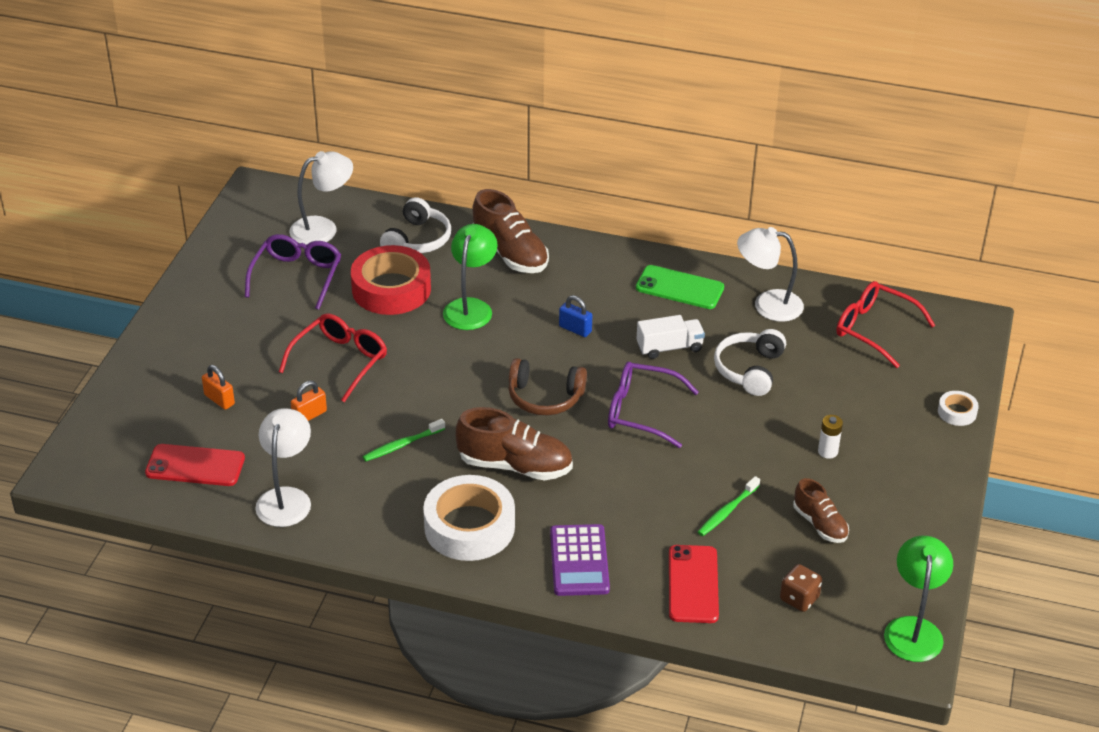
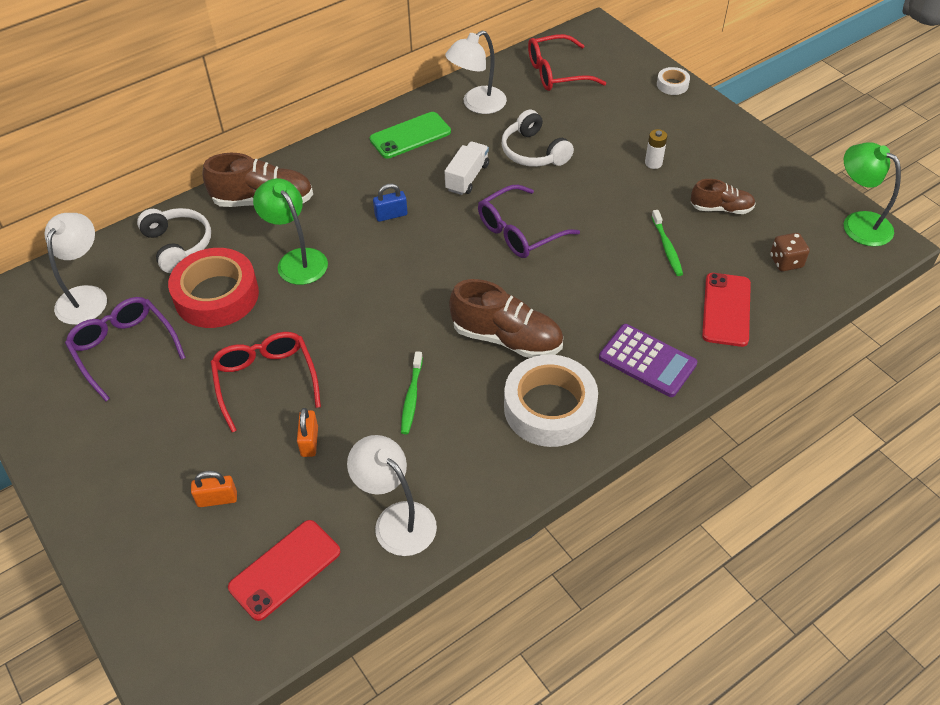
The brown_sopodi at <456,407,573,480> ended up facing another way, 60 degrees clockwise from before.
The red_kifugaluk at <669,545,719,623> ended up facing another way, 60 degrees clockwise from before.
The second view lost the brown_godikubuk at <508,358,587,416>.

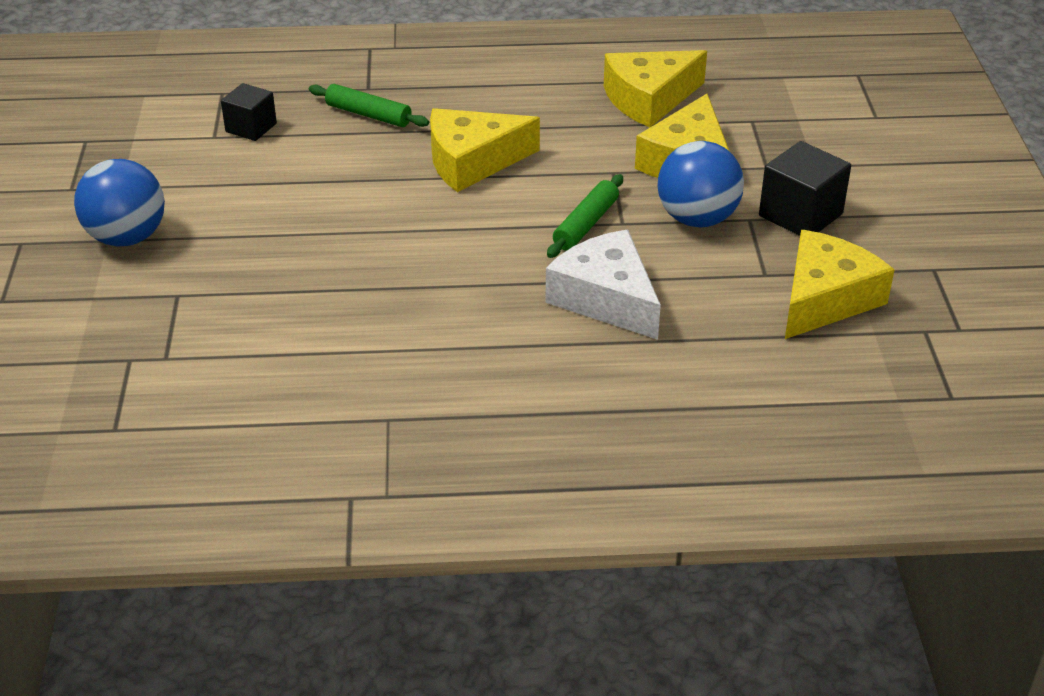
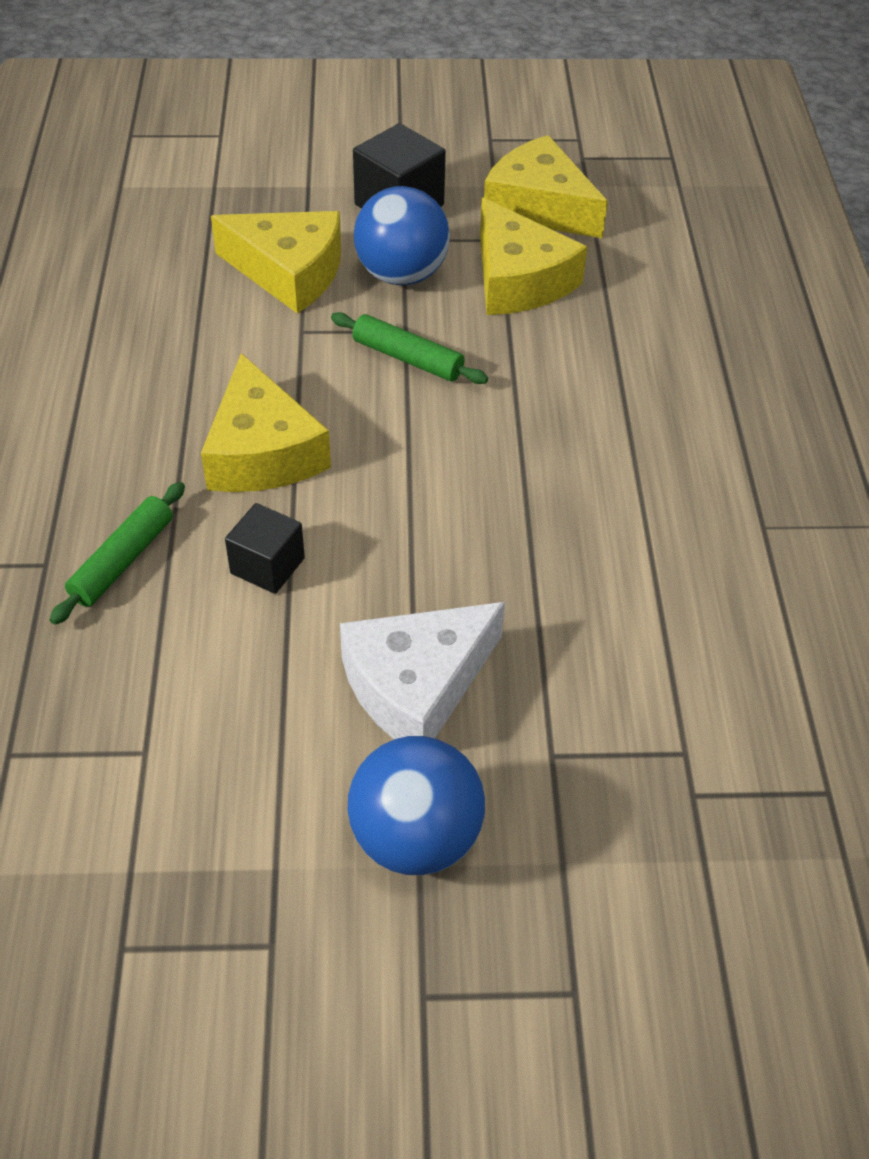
The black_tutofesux ended up elsewhere, having gone from <221,83,277,141> to <225,503,305,594>.
The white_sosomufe ended up elsewhere, having gone from <545,230,661,340> to <340,602,505,739>.
The yellow_sosomufe ended up elsewhere, having gone from <604,50,707,127> to <480,197,587,315>.

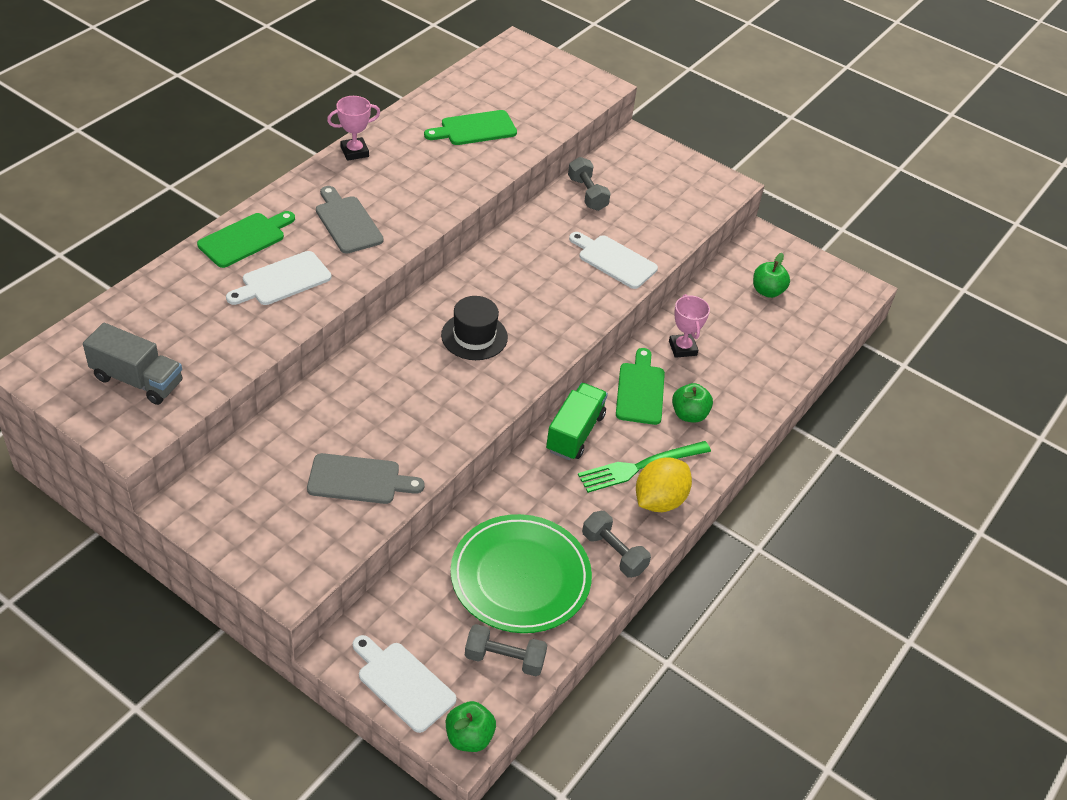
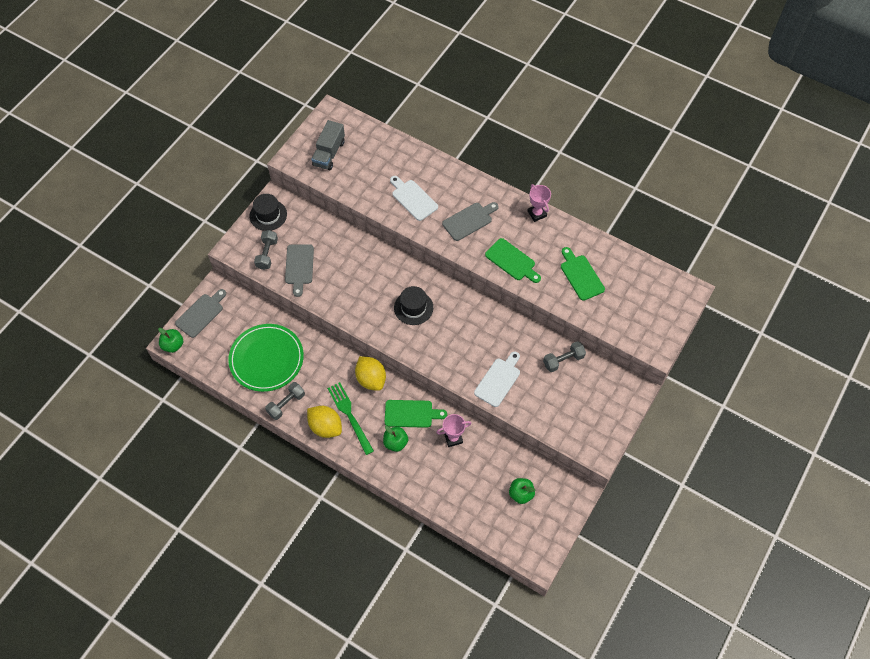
What was the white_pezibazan at <353,635,457,733> turned into the grey_pezibazan at <175,289,226,338>.
The second view gained the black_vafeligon at <249,194,287,231>.
The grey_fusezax ended up elsewhere, having gone from <465,624,547,676> to <254,230,278,270>.
Where the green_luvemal stood at <546,383,608,460>, the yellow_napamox came to stand at <355,356,386,391>.
The green_pezibazan ended up elsewhere, having gone from <197,211,295,268> to <485,238,541,283>.

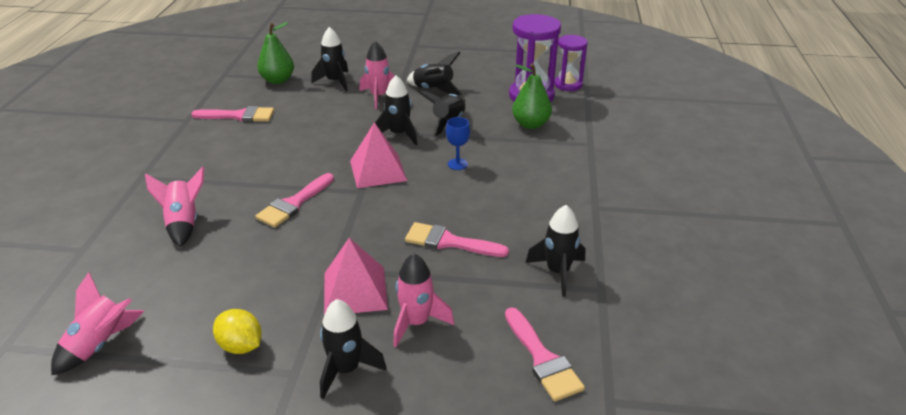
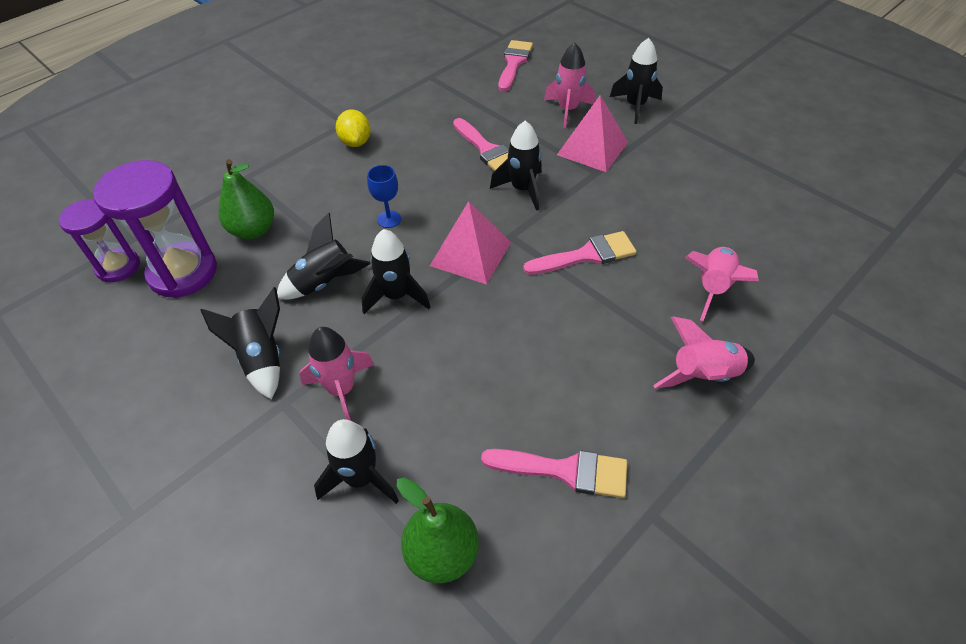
The yellow_napamox ended up elsewhere, having gone from <213,309,262,354> to <336,109,371,147>.
The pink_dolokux at <191,106,274,122> ended up facing another way, 150 degrees clockwise from before.
The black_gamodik ended up elsewhere, having gone from <526,205,585,297> to <490,121,542,211>.
The pink_gamodik ended up elsewhere, having gone from <51,272,144,375> to <653,316,755,388>.

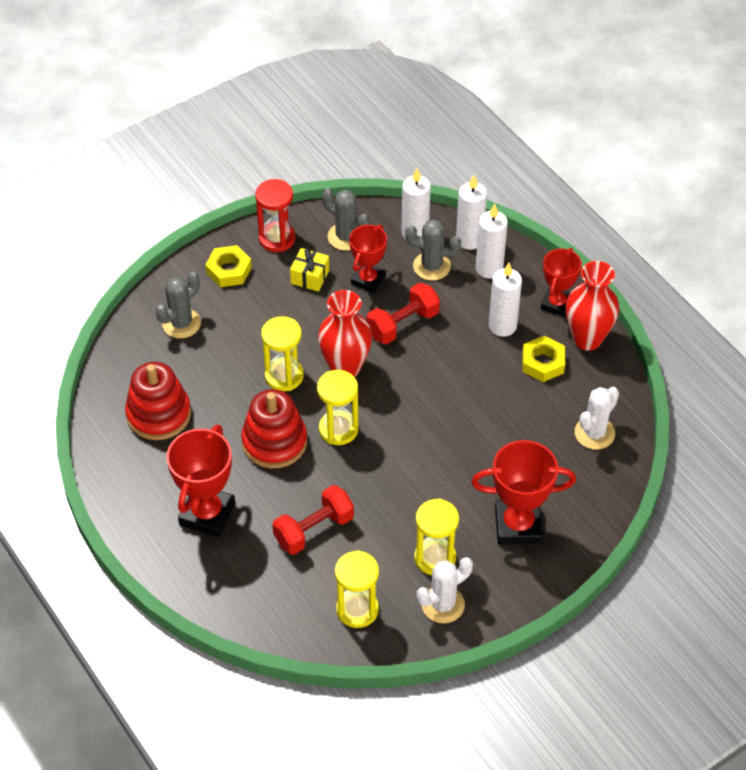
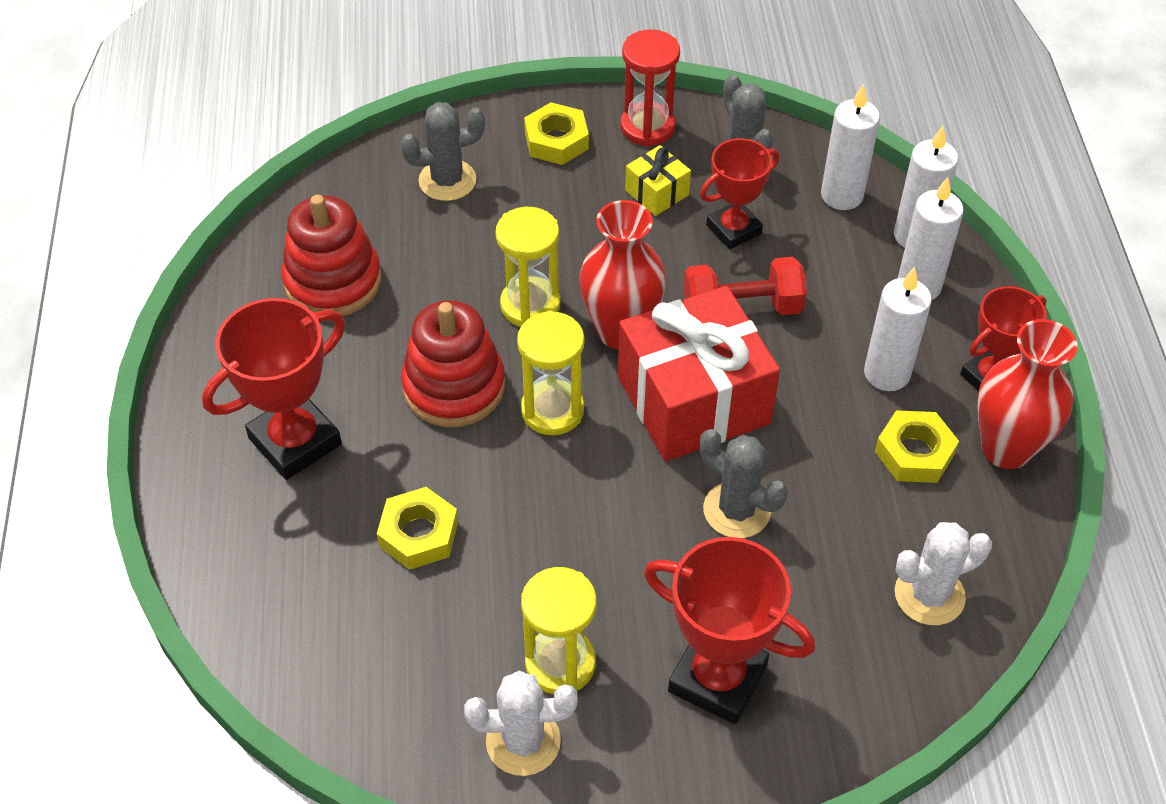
Where the red_fusezax stood at <272,485,354,555>, the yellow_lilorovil came to stand at <377,487,458,570>.
The second view gained the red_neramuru at <618,286,780,461>.
The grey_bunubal ended up elsewhere, having gone from <405,219,461,280> to <700,429,788,538>.
The second view lost the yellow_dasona at <335,550,379,628>.

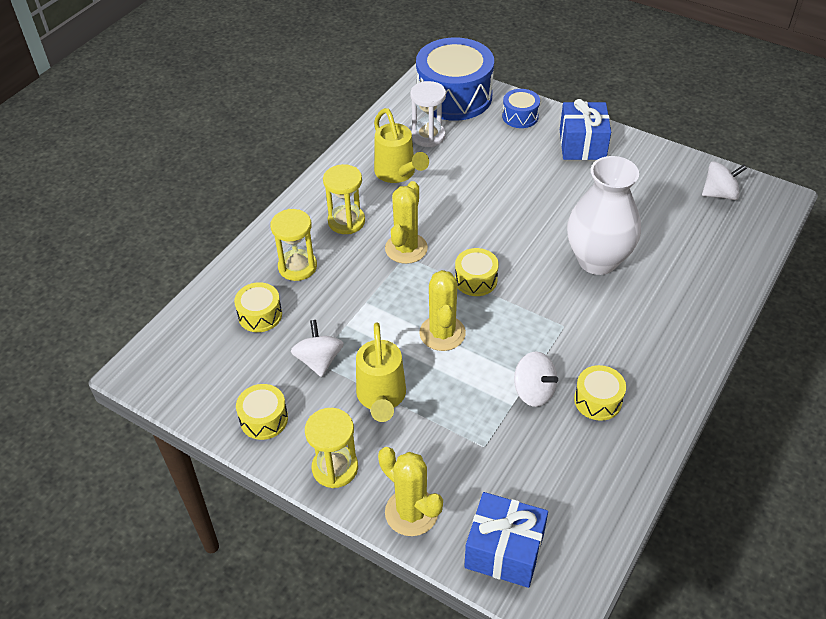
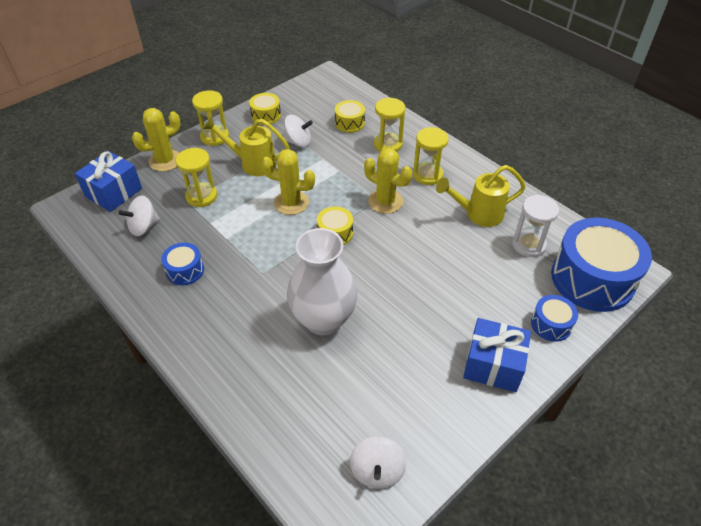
The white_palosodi ended up elsewhere, having gone from <514,352,558,407> to <119,195,160,236>.
What was the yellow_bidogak at <574,365,626,421> turned into the blue_bidogak at <161,243,204,285>.
The second view gained the yellow_dasona at <176,148,217,207>.

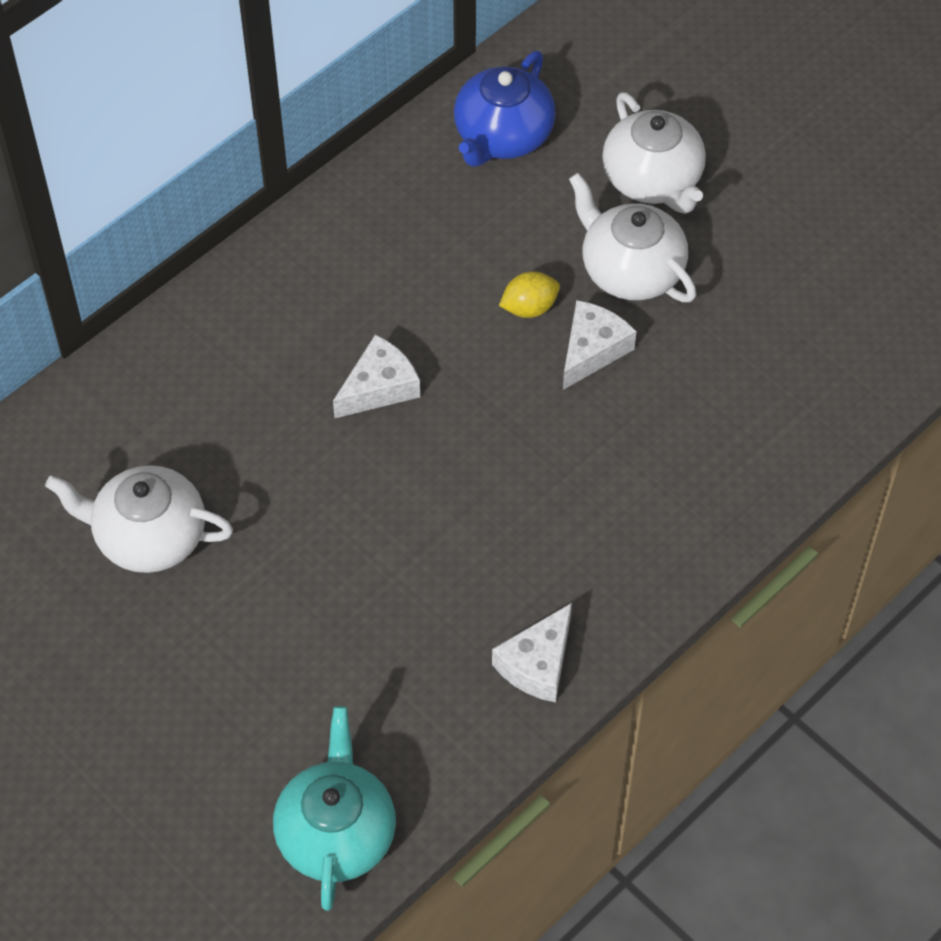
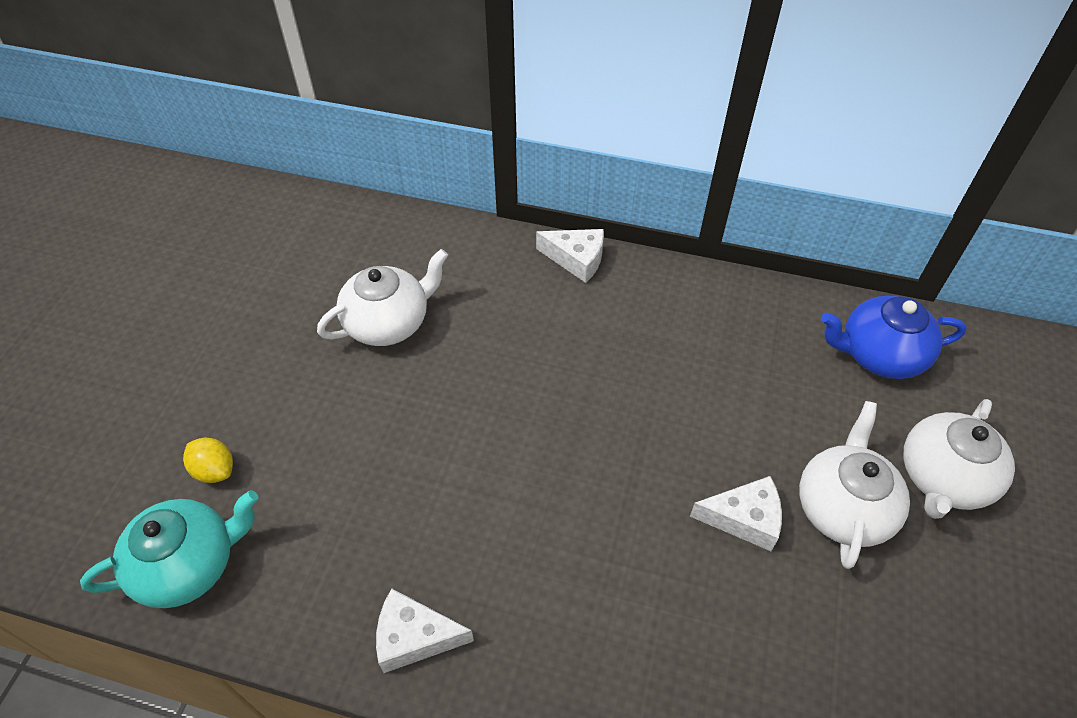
The yellow_napamox ended up elsewhere, having gone from <499,271,560,318> to <183,438,233,483>.
The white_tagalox at <45,465,233,573> ended up facing another way, 75 degrees clockwise from before.
The white_sosomufe ended up elsewhere, having gone from <333,335,420,418> to <536,229,604,283>.

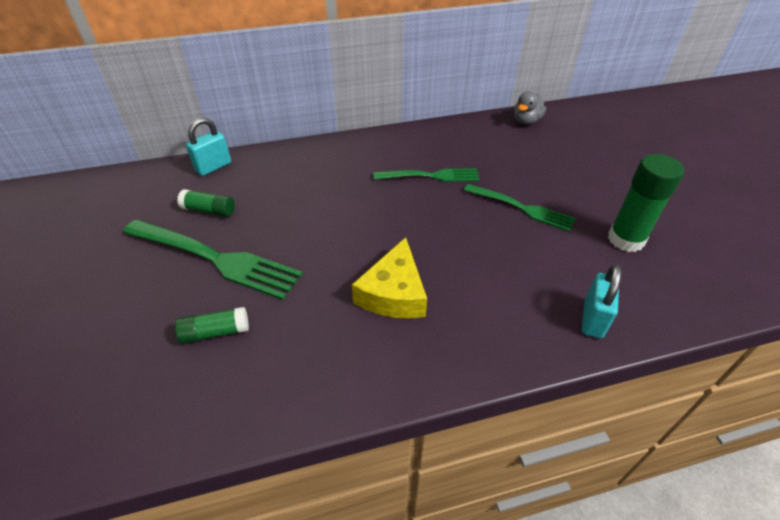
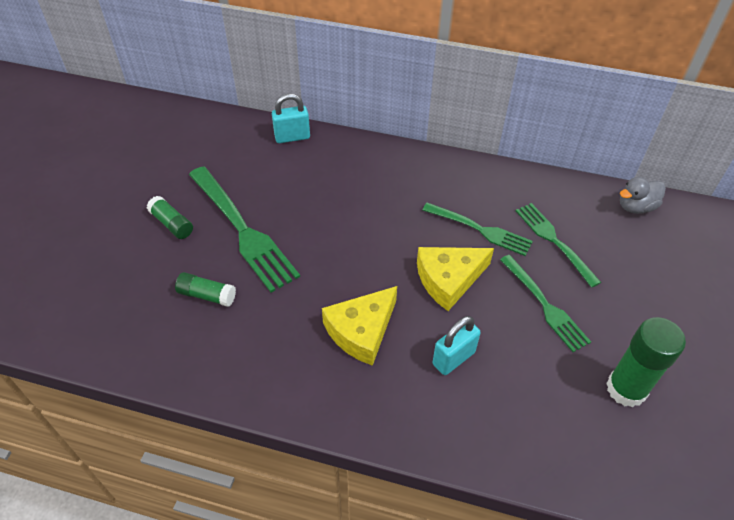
The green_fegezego ended up elsewhere, having gone from <177,189,235,217> to <147,196,193,239>.
The second view gained the yellow_sosomufe at <417,247,494,311>.
The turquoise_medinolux ended up elsewhere, having gone from <582,264,622,338> to <432,316,481,375>.
The second view gained the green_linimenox at <516,203,601,288>.

